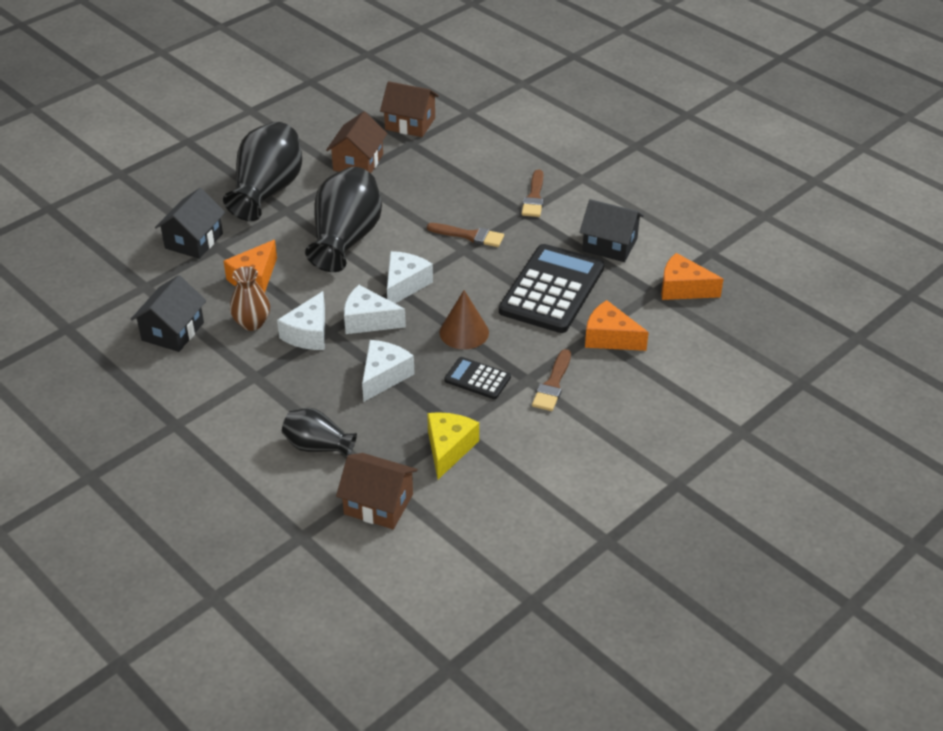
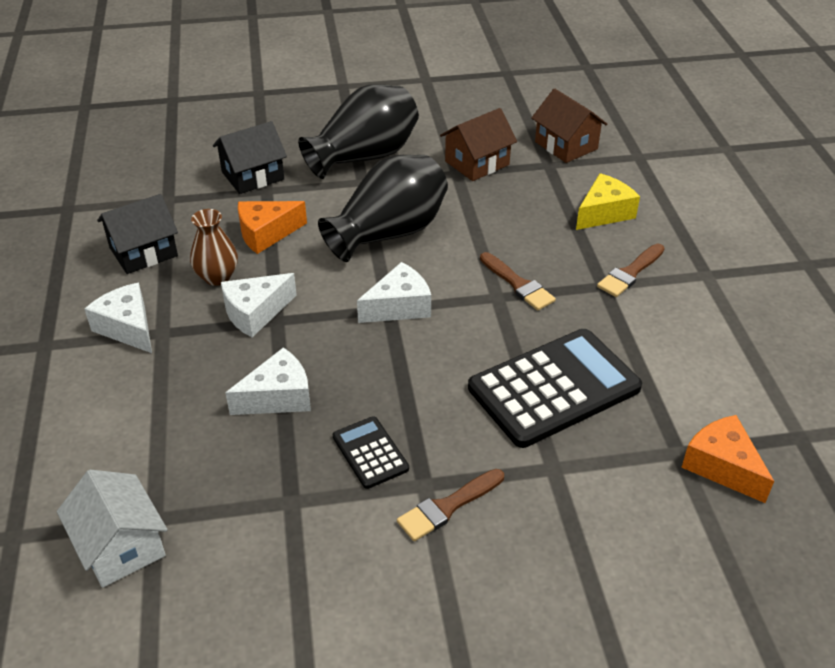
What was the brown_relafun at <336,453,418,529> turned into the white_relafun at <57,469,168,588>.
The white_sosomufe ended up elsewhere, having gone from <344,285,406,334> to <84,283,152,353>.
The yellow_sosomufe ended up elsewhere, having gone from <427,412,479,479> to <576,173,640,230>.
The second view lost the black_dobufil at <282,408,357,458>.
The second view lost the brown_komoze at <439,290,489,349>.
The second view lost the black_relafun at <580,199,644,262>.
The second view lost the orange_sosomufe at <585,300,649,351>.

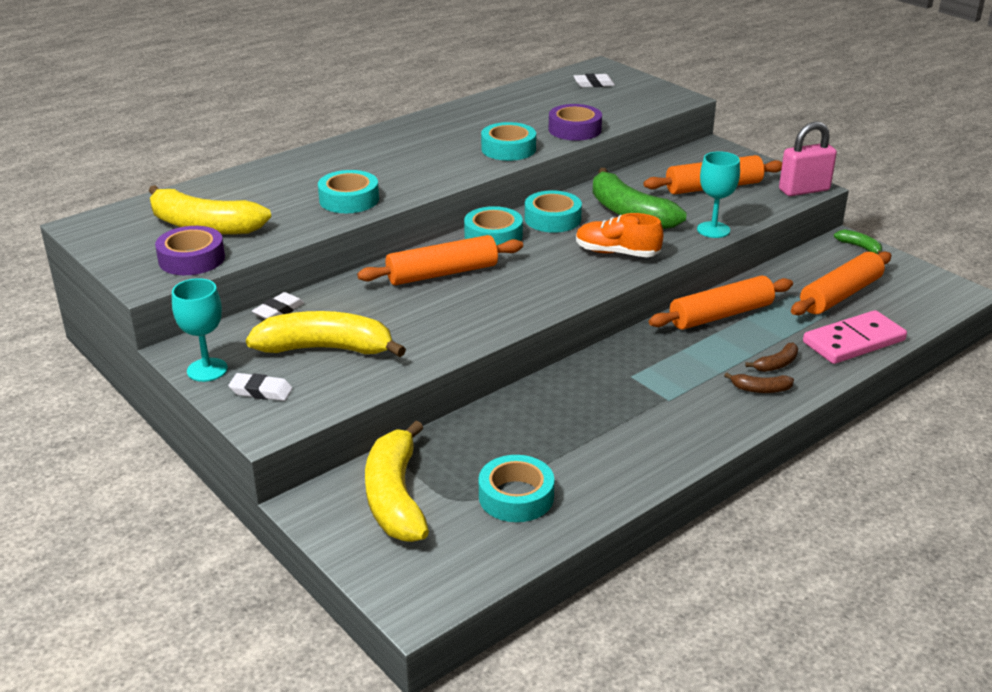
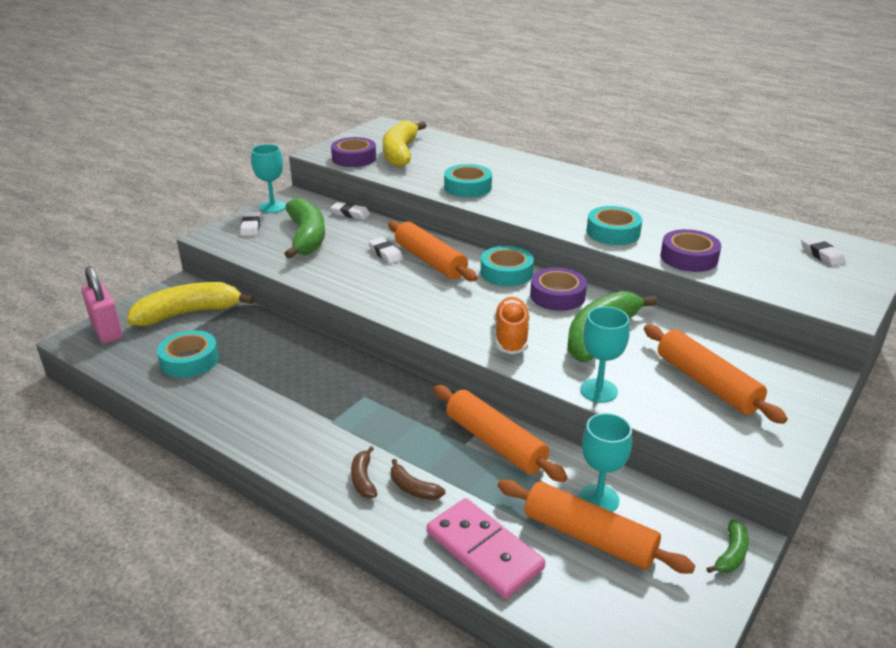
The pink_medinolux ended up elsewhere, having gone from <779,121,837,196> to <81,266,123,344>.
What was the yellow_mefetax at <246,311,406,357> turned into the green_mefetax at <284,198,325,259>.
The second view gained the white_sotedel at <368,237,403,264>.
What was the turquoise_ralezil at <525,190,582,233> turned into the purple_ralezil at <530,267,587,311>.
The second view gained the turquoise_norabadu at <579,413,632,512>.

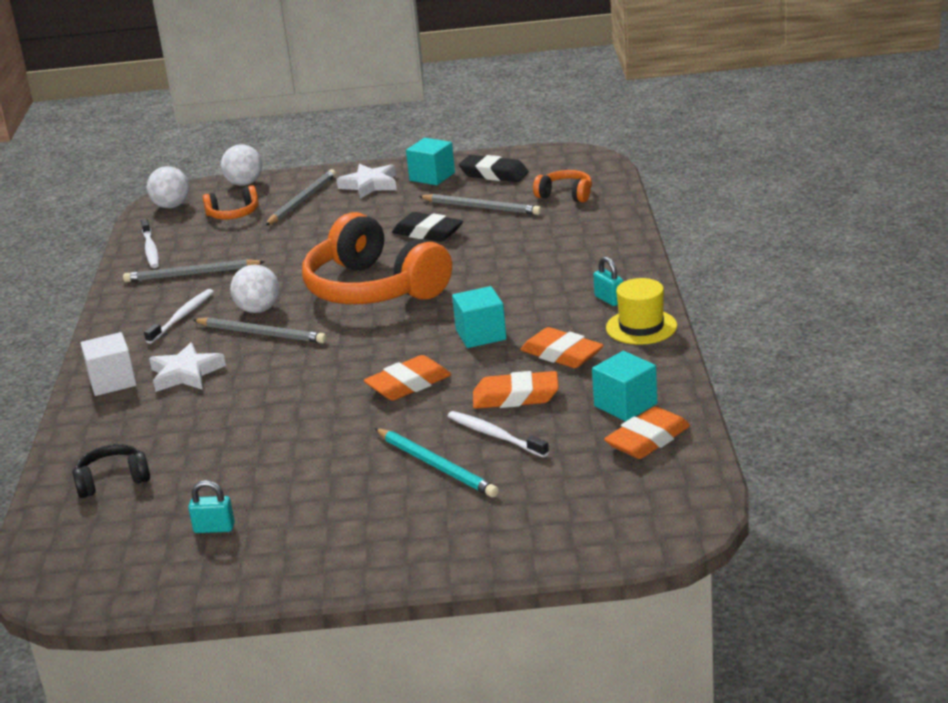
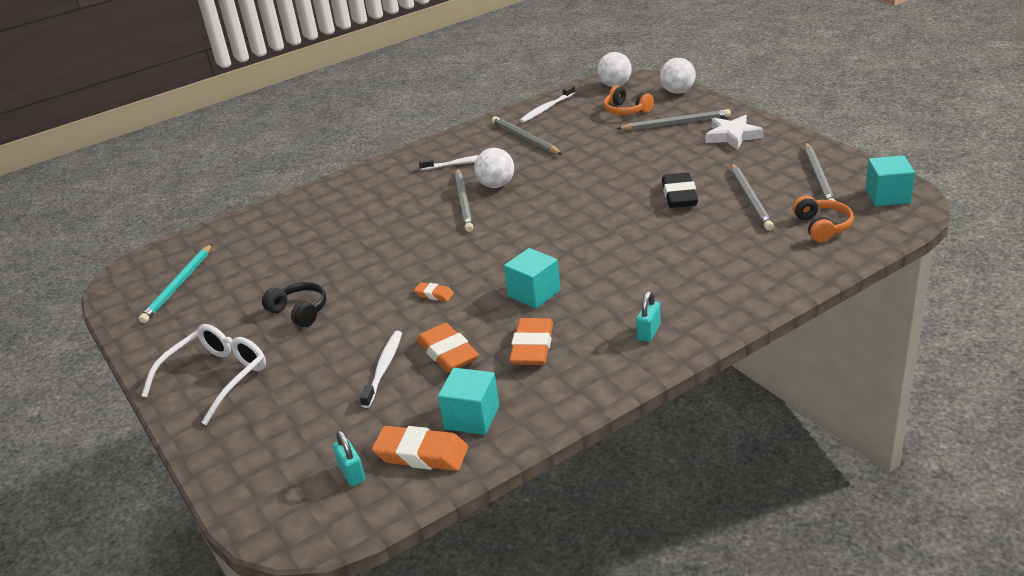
The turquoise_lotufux ended up elsewhere, having gone from <375,428,499,497> to <139,244,212,323>.
The second view gained the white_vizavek at <141,324,266,425>.
The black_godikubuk ended up elsewhere, having gone from <72,444,150,498> to <262,282,327,327>.
The turquoise_medinolux ended up elsewhere, having gone from <188,480,235,533> to <333,430,365,486>.
The size of the orange_sotedel at <364,355,451,401> changed by a factor of 0.51.
Where the black_sotedel stood at <459,155,529,182>, the grey_lotufux came to stand at <805,142,835,201>.
The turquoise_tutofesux ended up elsewhere, having gone from <406,138,455,185> to <865,155,915,206>.
The second view lost the white_tutofesux at <81,332,137,396>.
The second view lost the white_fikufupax at <149,343,226,392>.
The second view lost the orange_godikubuk at <302,212,452,304>.
The second view lost the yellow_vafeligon at <606,278,677,345>.

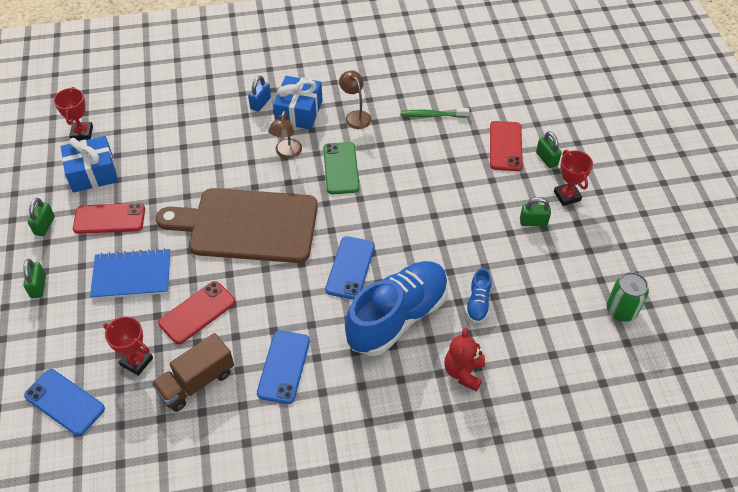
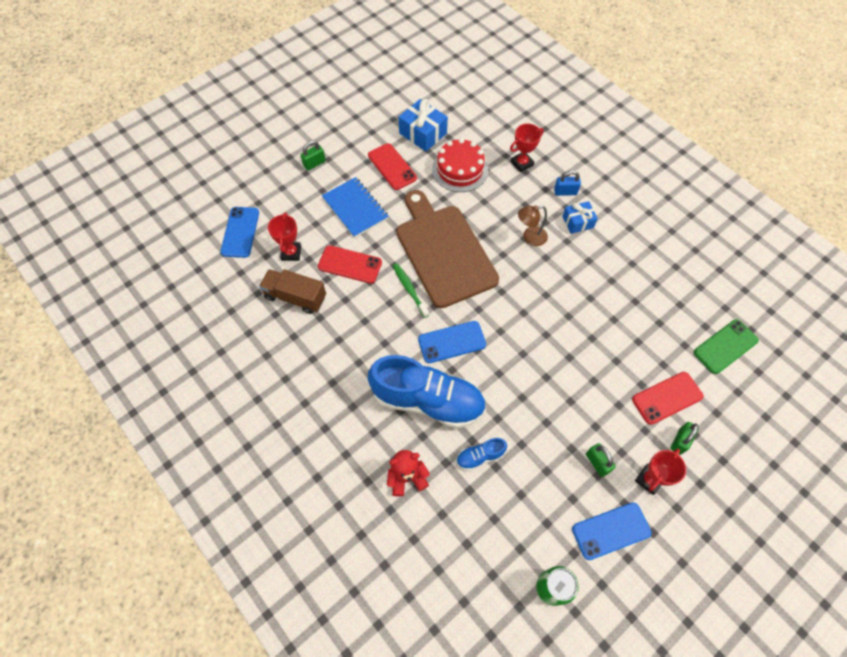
The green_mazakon ended up elsewhere, having gone from <400,108,469,118> to <393,263,429,318>.
The second view gained the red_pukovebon at <432,138,488,192>.
The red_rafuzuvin ended up elsewhere, having gone from <54,87,93,140> to <510,123,544,172>.
The size of the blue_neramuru at <273,76,323,130> changed by a factor of 0.64.
The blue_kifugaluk ended up elsewhere, having gone from <257,331,310,404> to <572,502,652,560>.
The green_kifugaluk ended up elsewhere, having gone from <323,142,360,194> to <694,319,759,374>.
The second view lost the green_medinolux at <28,198,55,236>.
The second view lost the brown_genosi at <339,70,371,129>.

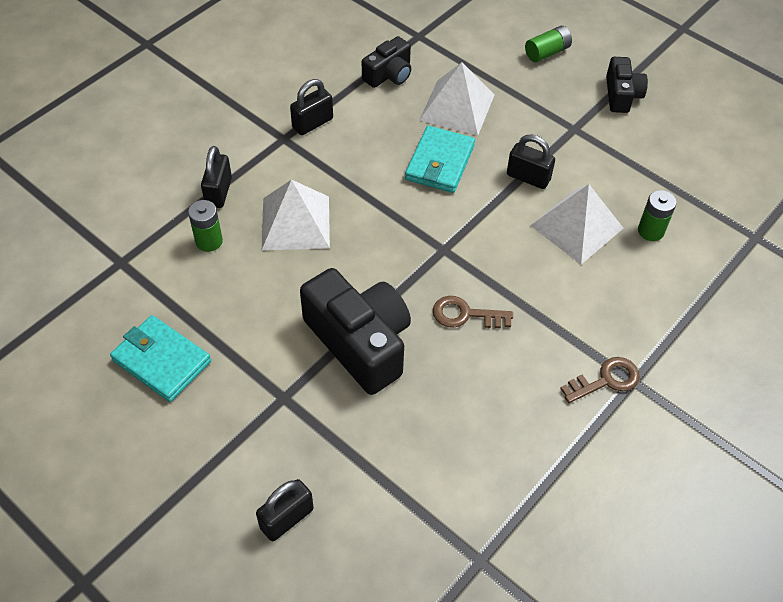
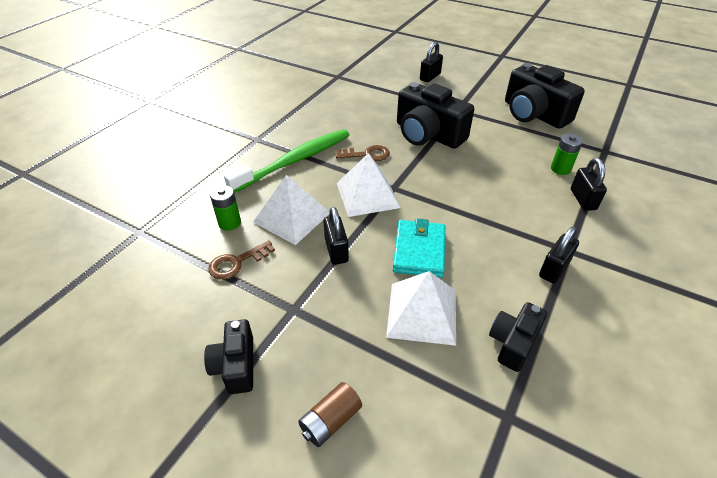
The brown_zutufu ended up elsewhere, having gone from <560,357,640,403> to <208,240,275,280>.
The second view gained the green_mazakon at <224,129,349,193>.
What was the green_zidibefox at <525,26,572,62> turned into the brown_zidibefox at <298,382,362,447>.
The black_medinolux at <507,134,555,189> ended up facing another way, 60 degrees clockwise from before.
The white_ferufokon ended up elsewhere, having gone from <262,179,330,250> to <337,153,401,217>.
Where the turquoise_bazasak stood at <110,315,211,402>, the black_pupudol came to stand at <505,63,585,129>.

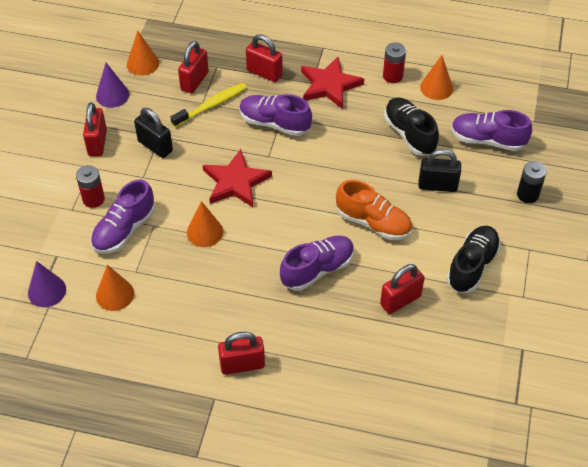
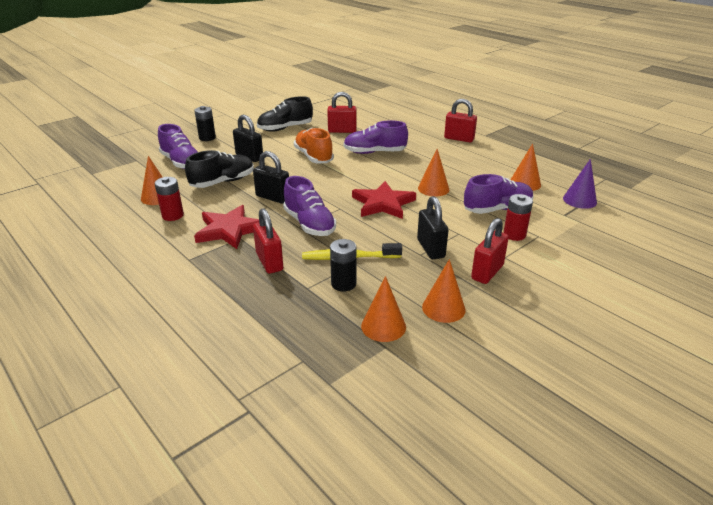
The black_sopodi at <384,97,439,156> ended up facing another way, 135 degrees counterclockwise from before.
The second view gained the black_medinolux at <253,151,289,204>.
Where the red_medinolux stood at <178,41,209,94>, the black_zidibefox came to stand at <330,239,356,292>.
What was the purple_komoze at <96,63,129,108> turned into the orange_komoze at <422,259,466,323>.

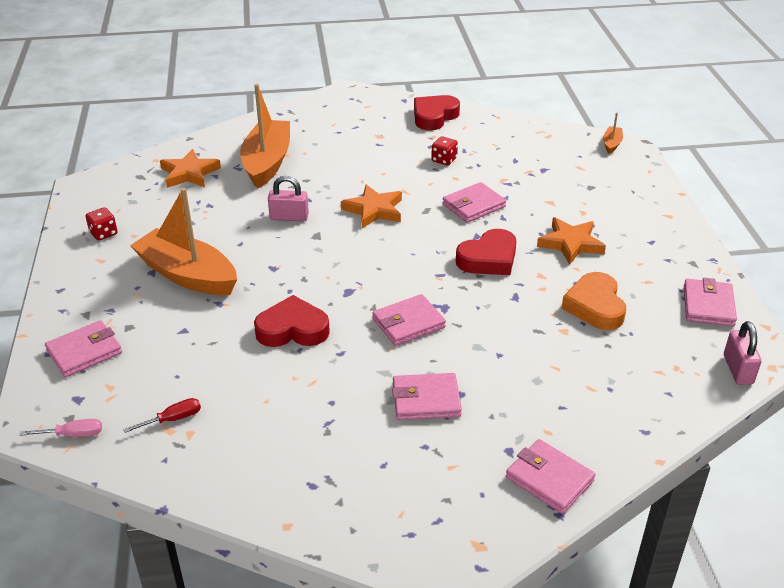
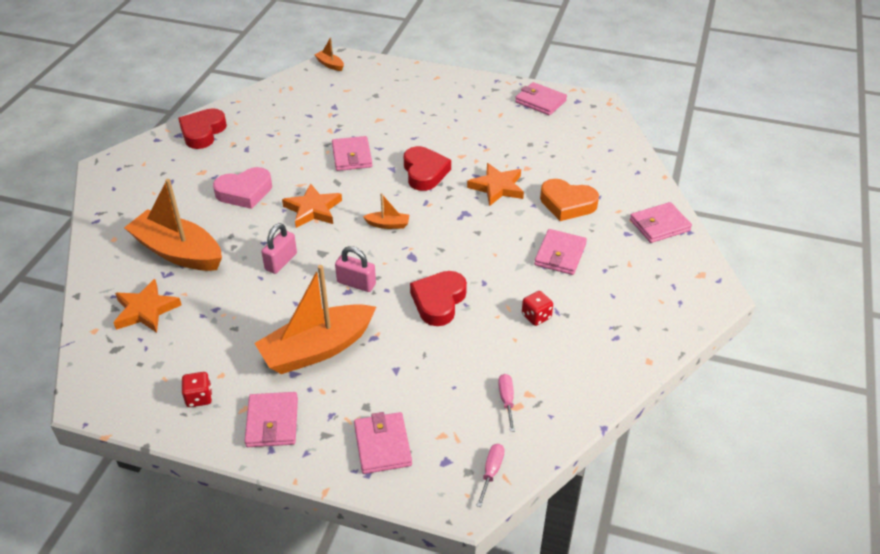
The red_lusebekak at <414,95,460,130> ended up facing another way, 45 degrees clockwise from before.
The second view gained the pink_lusebekak at <213,167,272,209>.
The pink_bazasak ended up elsewhere, having gone from <372,294,446,346> to <244,392,298,447>.
The pink_medinolux ended up elsewhere, having gone from <724,321,761,385> to <335,246,376,292>.
The second view gained the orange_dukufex at <363,193,409,229>.
The orange_fikufupax ended up elsewhere, having gone from <537,217,606,265> to <467,163,524,206>.
What was the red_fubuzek at <123,398,201,433> turned into the pink_fubuzek at <498,374,515,432>.
The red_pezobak ended up elsewhere, having gone from <431,136,458,165> to <522,291,553,326>.
The orange_lusebekak ended up elsewhere, having gone from <562,272,626,330> to <540,179,599,221>.

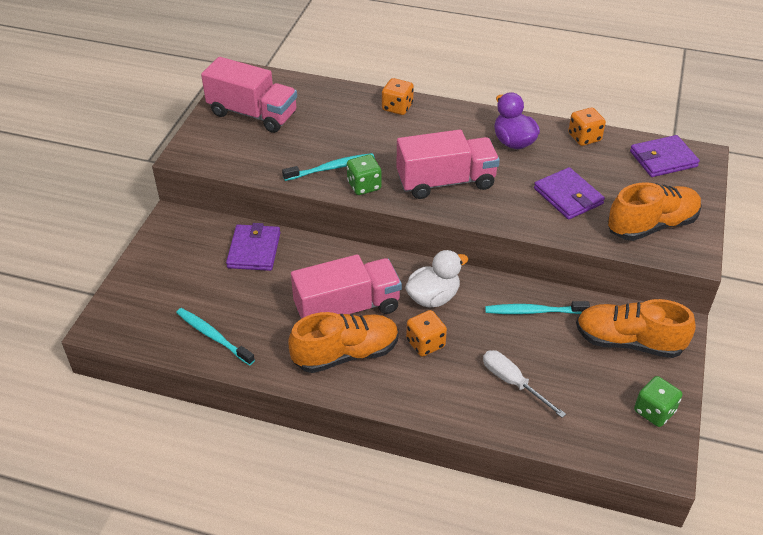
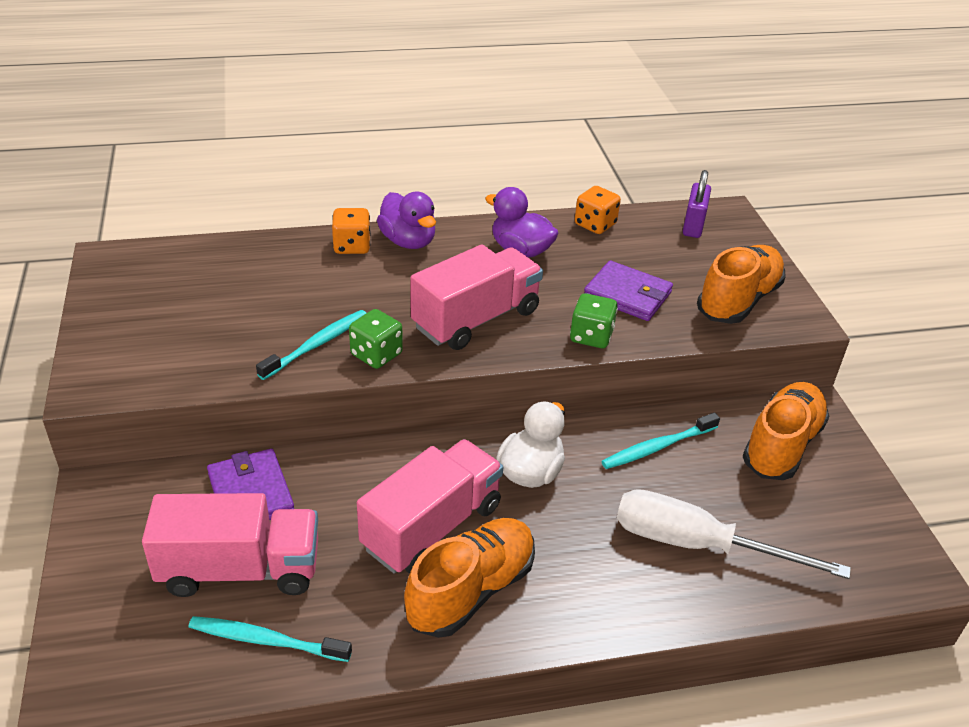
The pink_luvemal ended up elsewhere, having gone from <201,57,297,133> to <142,493,318,597>.
The second view gained the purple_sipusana at <377,192,436,249>.
The green_pezobak ended up elsewhere, having gone from <634,376,683,427> to <570,293,618,348>.
The size of the white_fubuzek at <483,350,566,418> changed by a factor of 1.63.
Where the purple_bazasak stood at <630,135,700,177>, the purple_medinolux came to stand at <683,170,711,238>.
The orange_sopodi at <576,299,696,358> ended up facing another way, 135 degrees clockwise from before.
The second view lost the orange_pezobak at <406,310,447,357>.

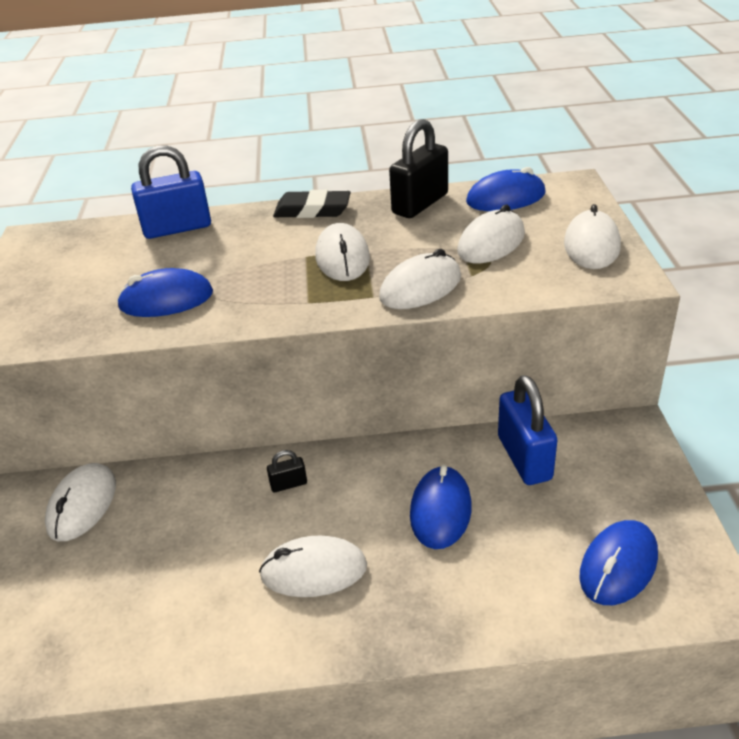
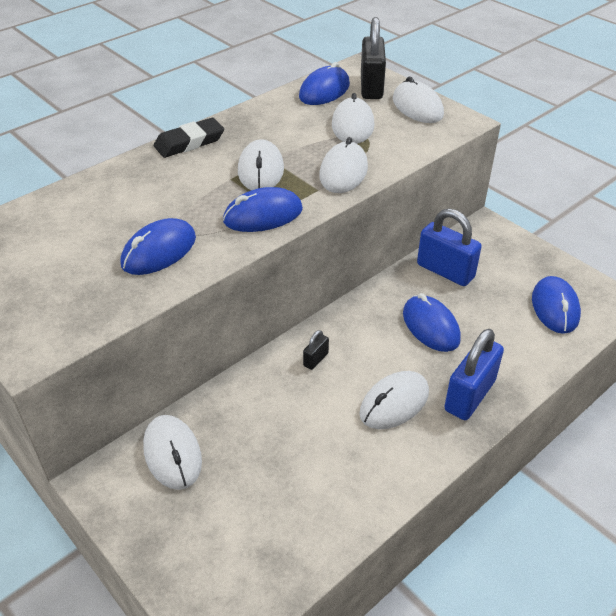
The second view gained the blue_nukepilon at <223,187,303,232>.
The white_nukepilon at <315,223,370,281> ended up facing another way, 45 degrees clockwise from before.
The black_medinolux ended up elsewhere, having gone from <389,119,448,218> to <361,17,386,99>.
The blue_medinolux ended up elsewhere, having gone from <131,145,211,239> to <444,329,504,420>.

